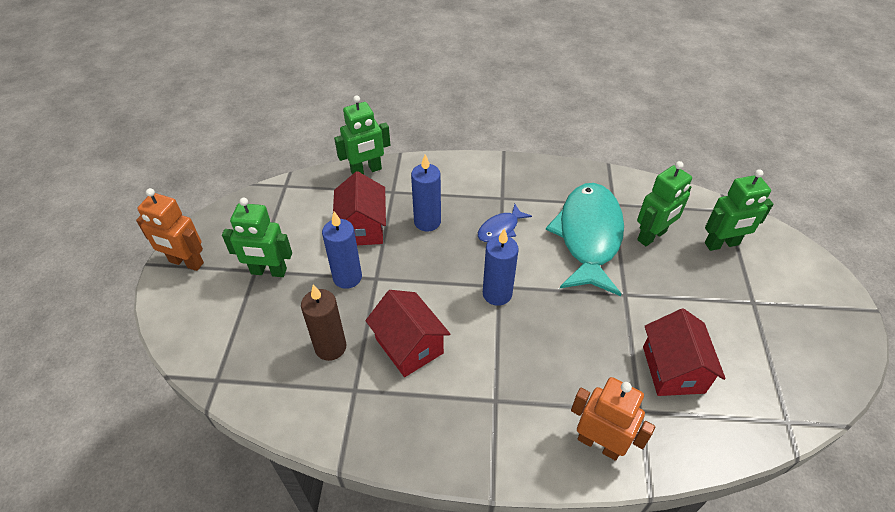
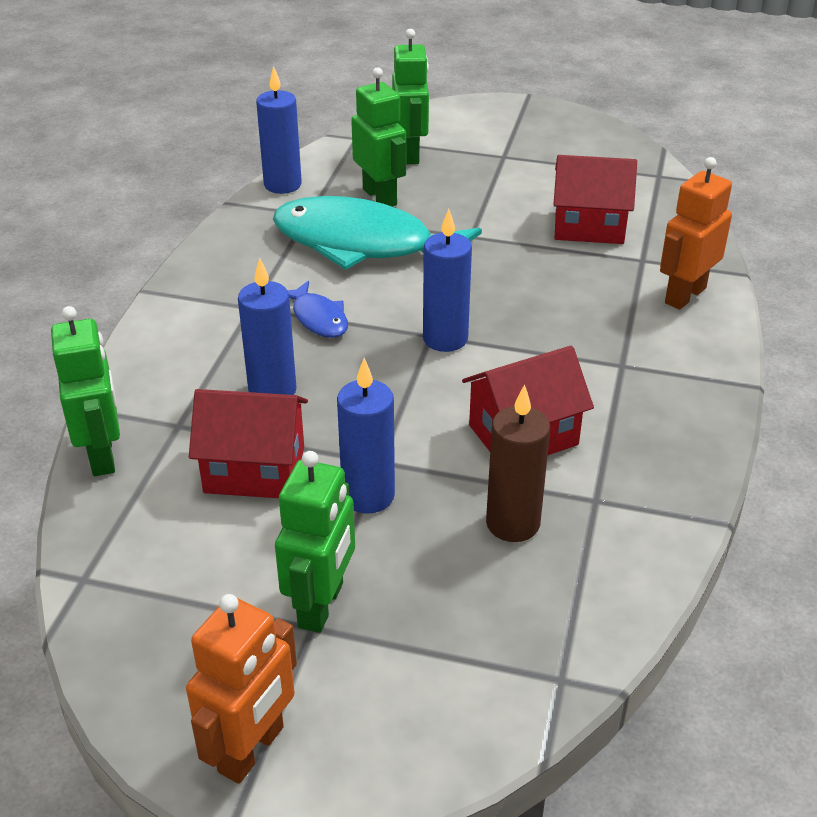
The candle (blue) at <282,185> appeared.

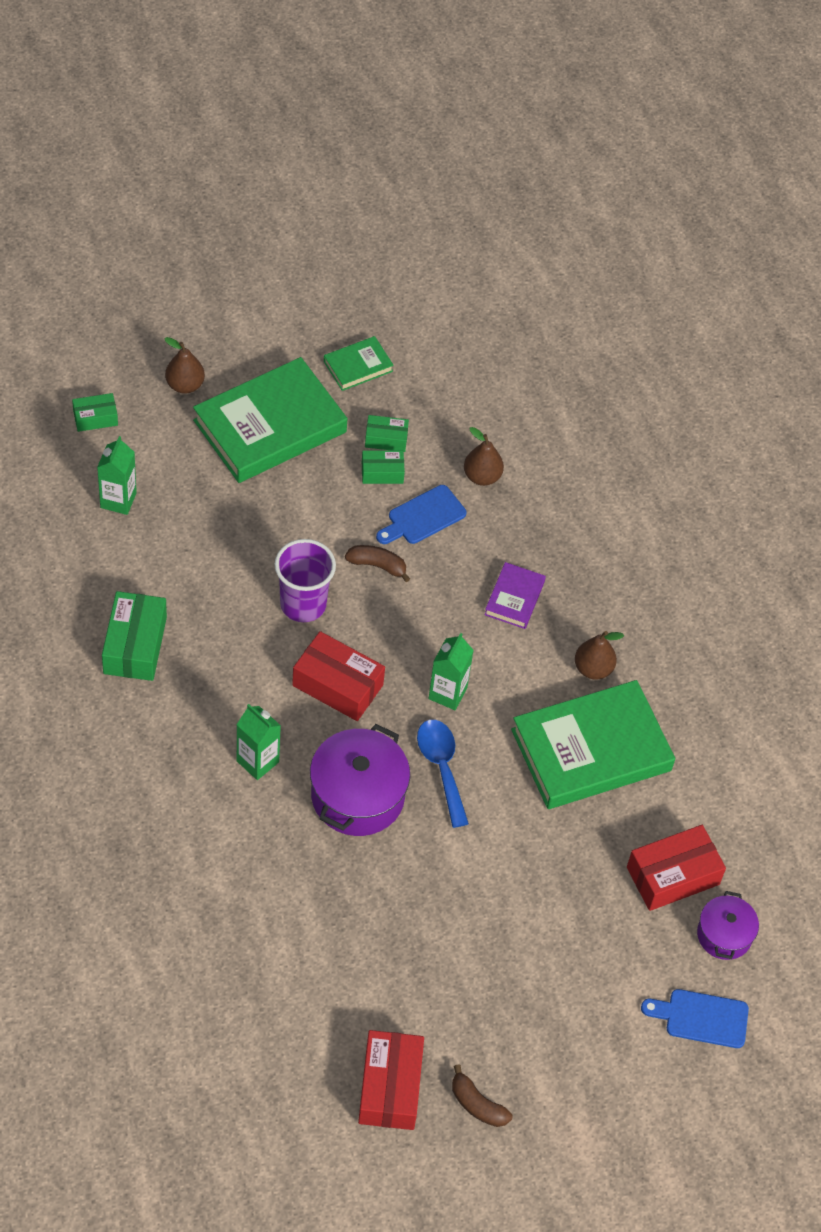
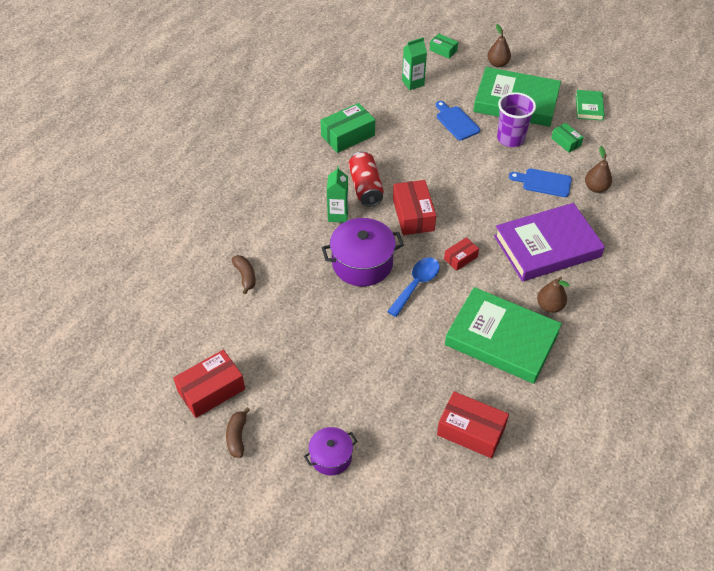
The banana (brown) moved from <377,565> to <245,276>.
The pot (purple) moved from <724,935> to <331,457>.
The can (red) at <365,187> appeared.
The cutting board (blue) moved from <701,1018> to <456,122>.
The carton (green) at <447,693> was replaced by the box (red) at <460,258>.
The book (purple) at <514,598> changed to 2.14 times the size.
The cup (purple) moved from <303,604> to <510,139>.
The book (green) at <358,366> turned 75 degrees clockwise.
The box (green) at <382,472> disappeared.

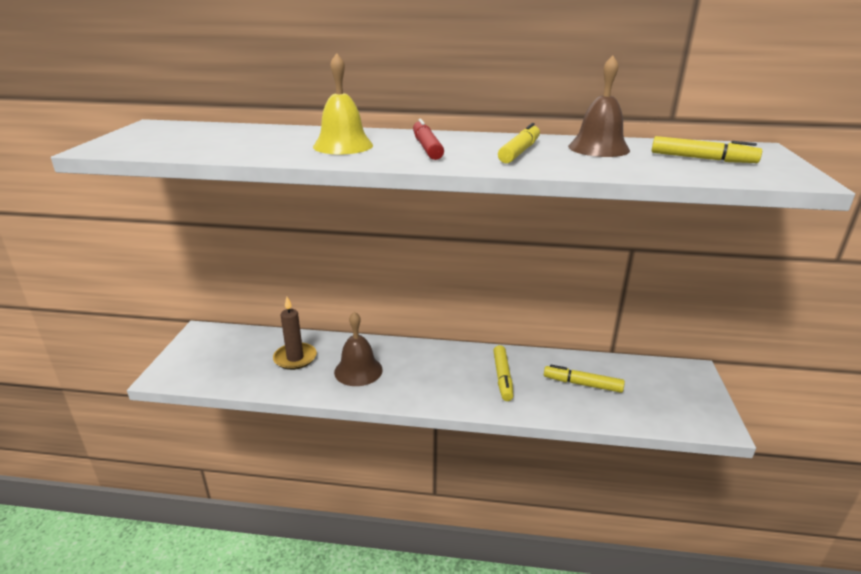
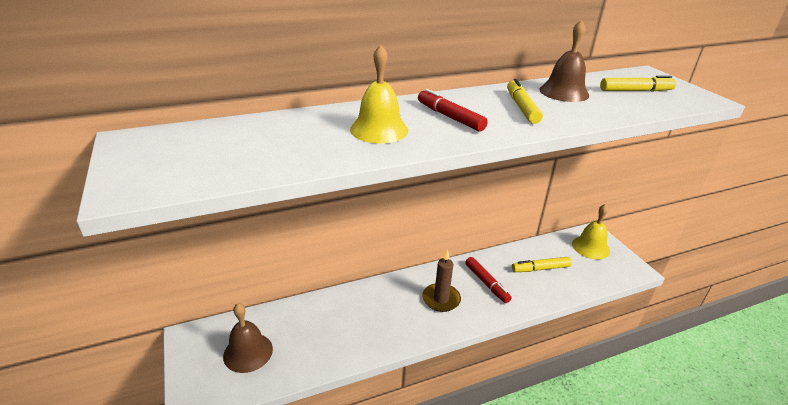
The bell (brown) moved from <358,370> to <248,352>.
The candle (brown) moved from <295,358> to <441,299>.
The marker (yellow) at <502,377> became the marker (red) at <486,283>.
The bell (yellow) at <590,247> appeared.

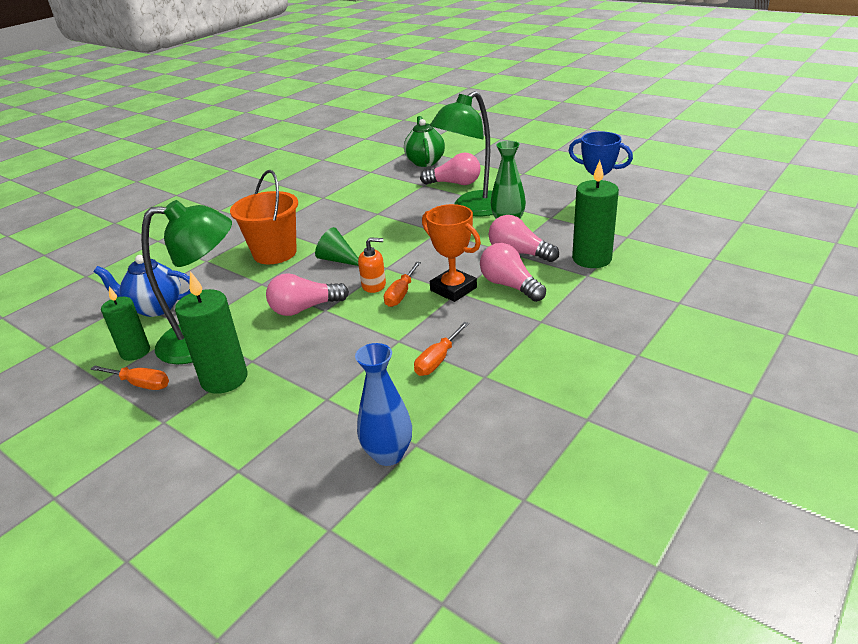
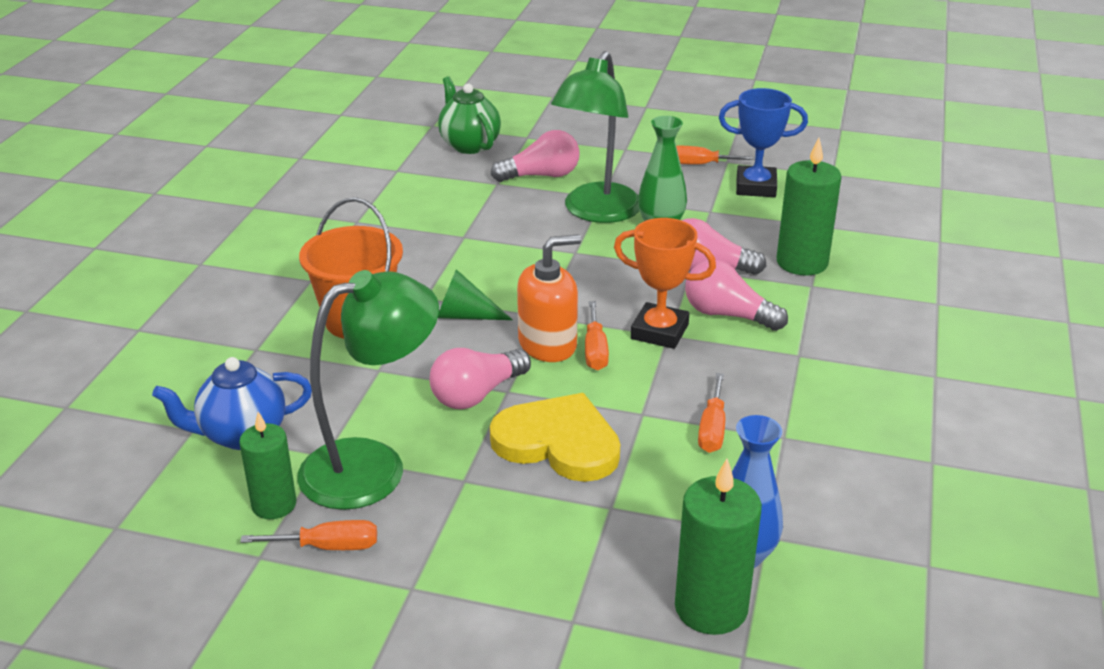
The heart (yellow) at <558,442> appeared.
The soap dispenser (orange) at <374,285> changed to 1.60 times the size.
The candle (green) moved from <224,379> to <711,608>.
The screwdriver (orange) at <700,164> appeared.

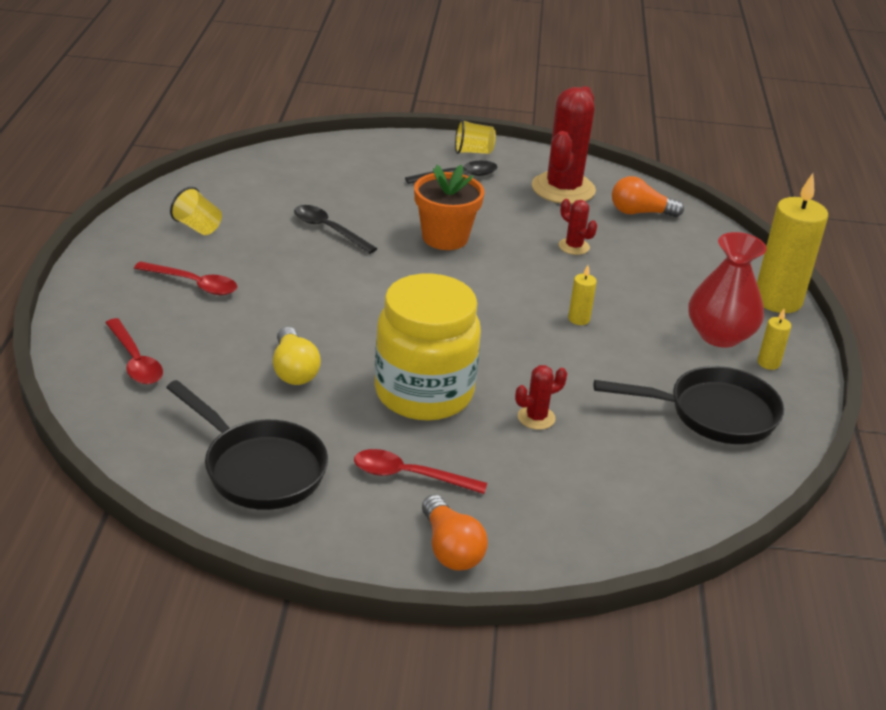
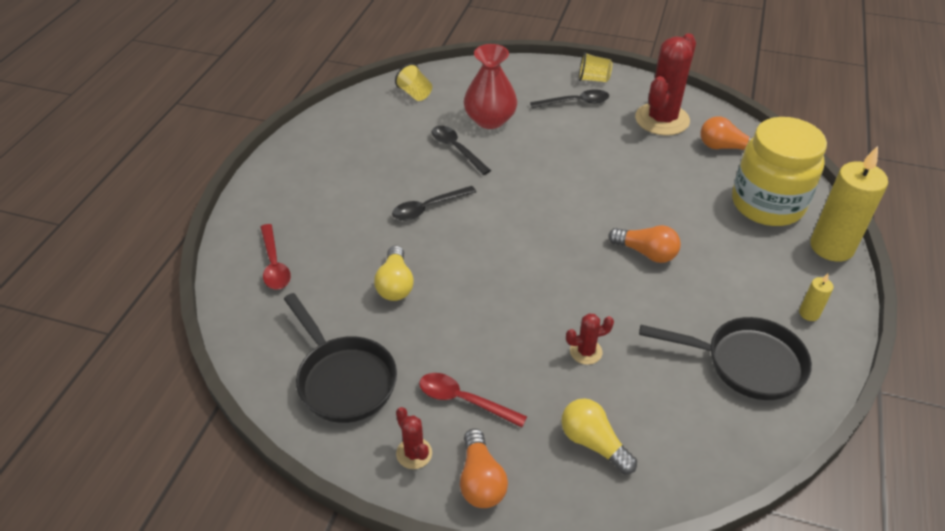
The spoon (black) at <428,208> appeared.
The cup (yellow) moved from <198,227> to <415,94>.
The cactus (red) moved from <574,246> to <414,453>.
The vase (red) moved from <719,335> to <490,120>.
The light bulb (yellow) at <593,443> appeared.
The candle (yellow) at <579,319> was replaced by the light bulb (orange) at <646,253>.
The jar (yellow) moved from <424,393> to <767,204>.
The spoon (red) at <193,284> disappeared.
The flower pot (orange) at <445,238> disappeared.

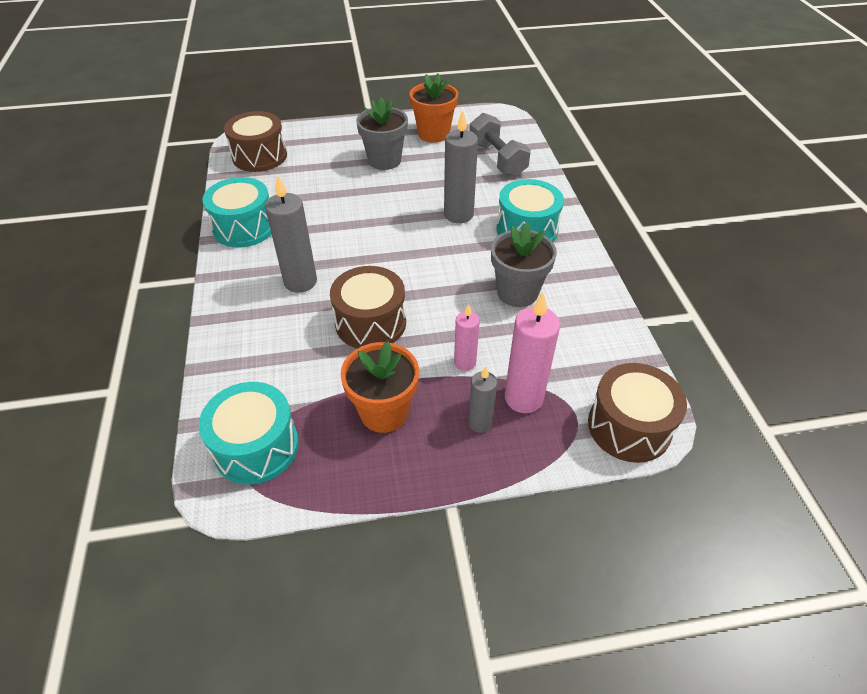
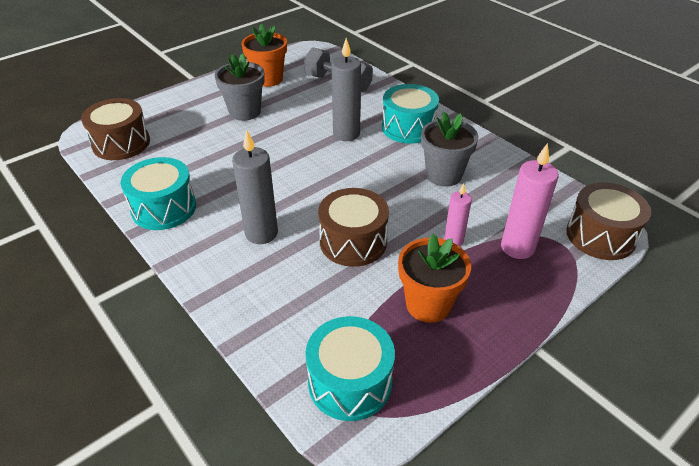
The candle (grey) at <480,423> disappeared.

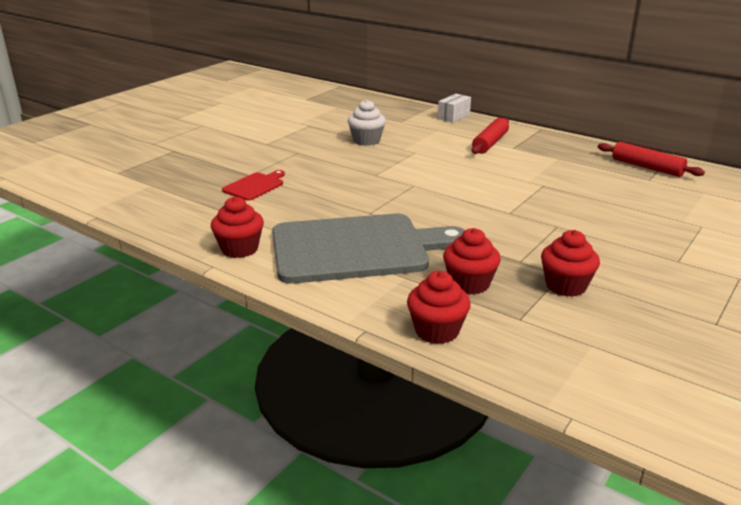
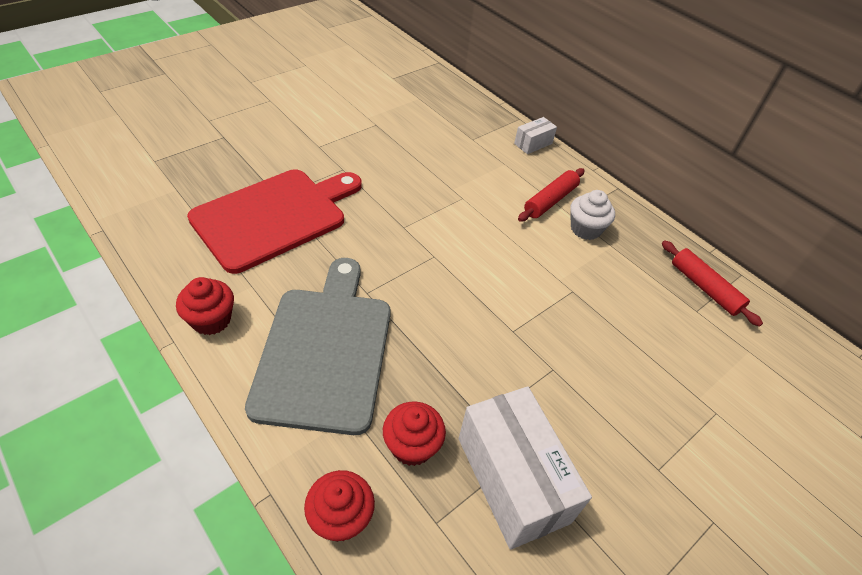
The cutting board (red) at <255,186> changed to 2.36 times the size.
The cutting board (grey) at <356,248> turned 90 degrees counterclockwise.
The cupcake (red) at <565,286> was replaced by the box (white) at <512,479>.
The cupcake (white) moved from <366,141> to <585,229>.

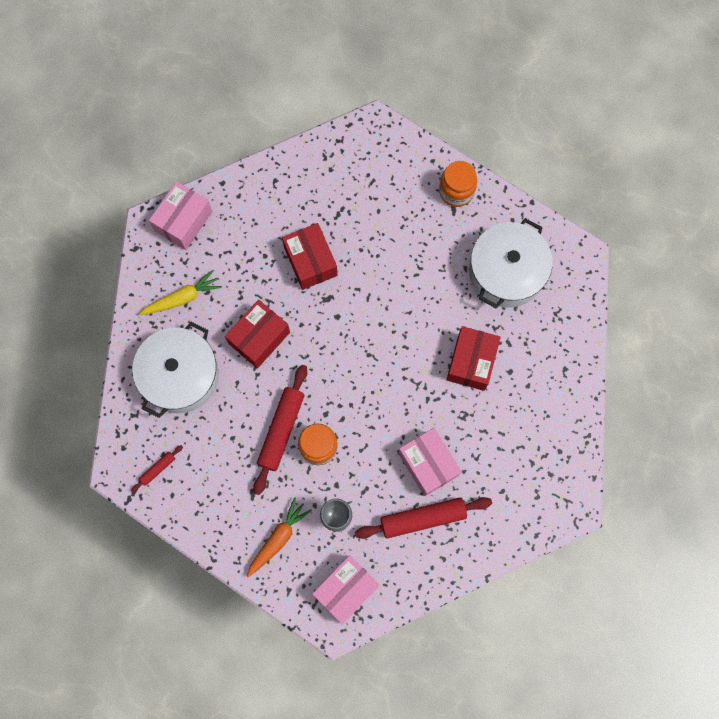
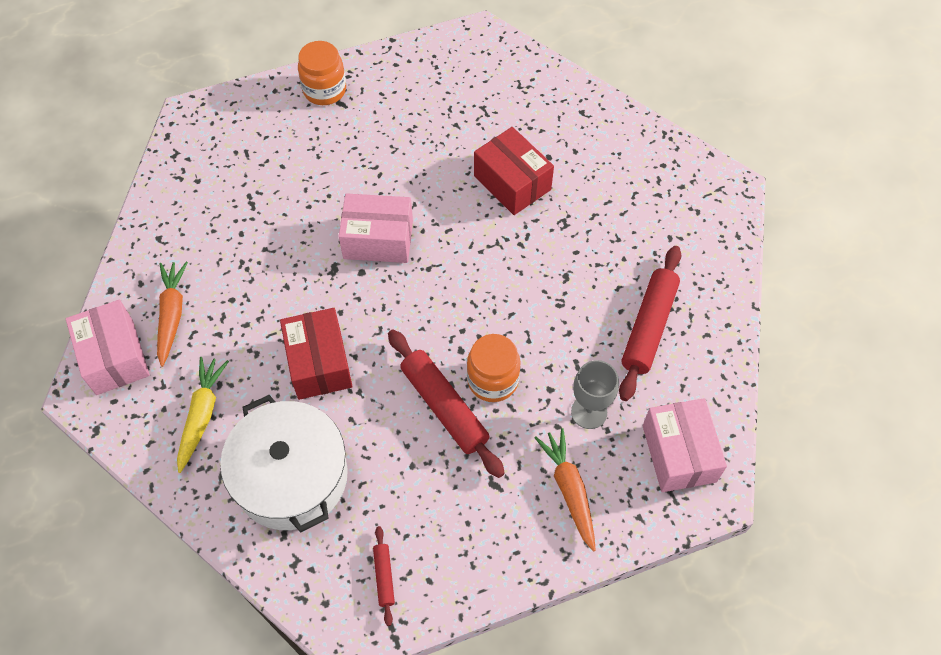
The carrot (orange) at <172,315> appeared.
The box (pink) moved from <428,464> to <378,239>.
The box (red) at <310,261> disappeared.
The pot (white) at <506,272> disappeared.

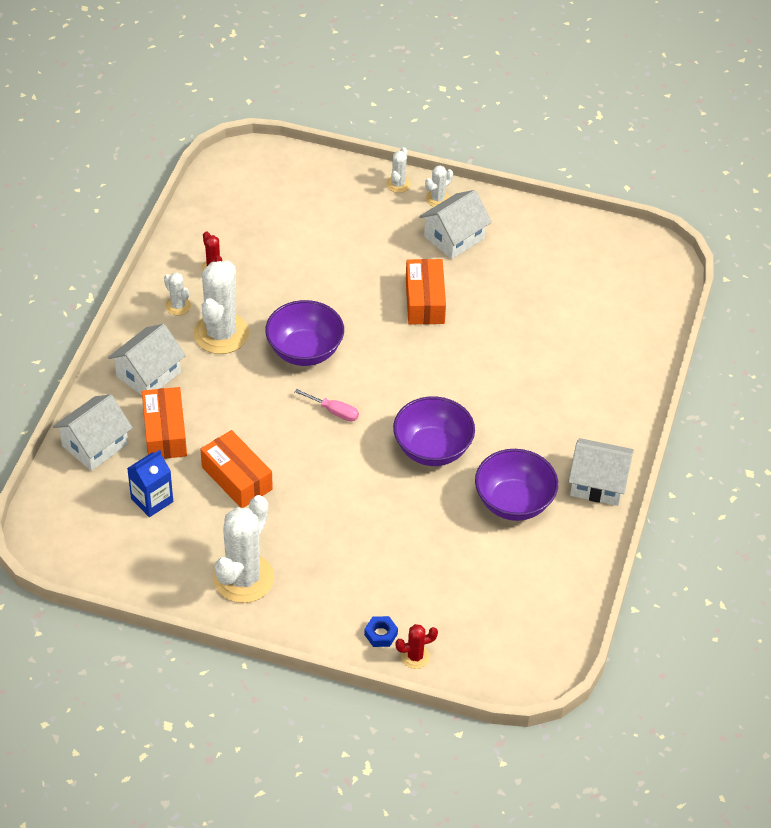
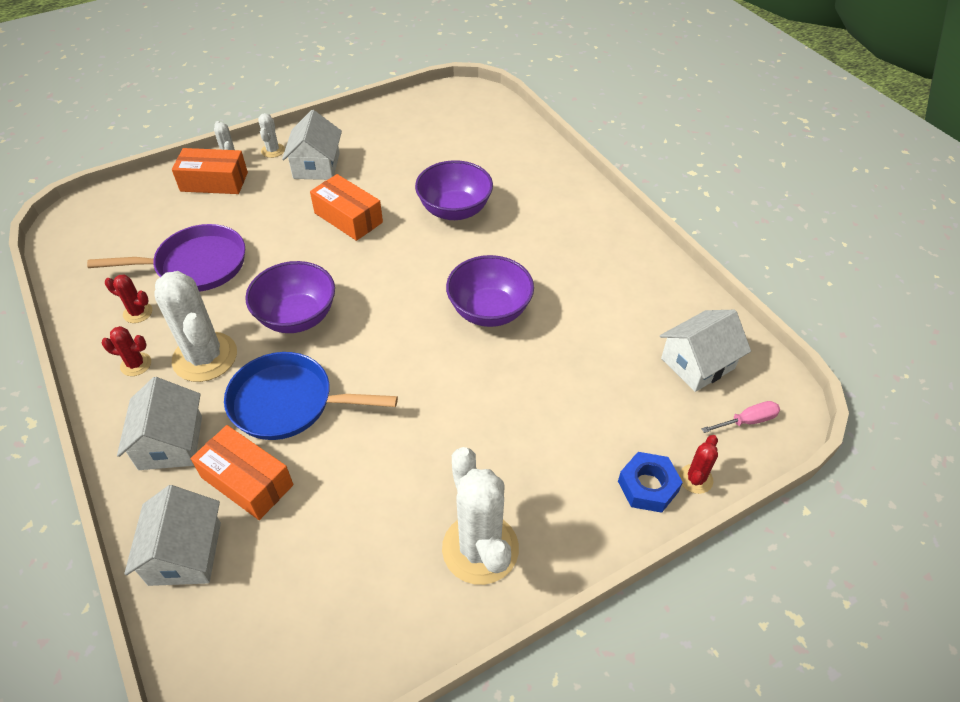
The pan (purple) at <195,265> appeared.
The cactus (white) at <178,306> became the cactus (red) at <136,364>.
The box (orange) moved from <237,478> to <214,182>.
The pan (blue) at <289,403> appeared.
The bowl (purple) moved from <514,502> to <454,210>.
The nut (blue) at <381,634> changed to 1.55 times the size.
The house (white) moved from <598,483> to <697,363>.
The screwdriver (pink) moved from <333,411> to <747,421>.
The carton (blue) at <152,500> disappeared.

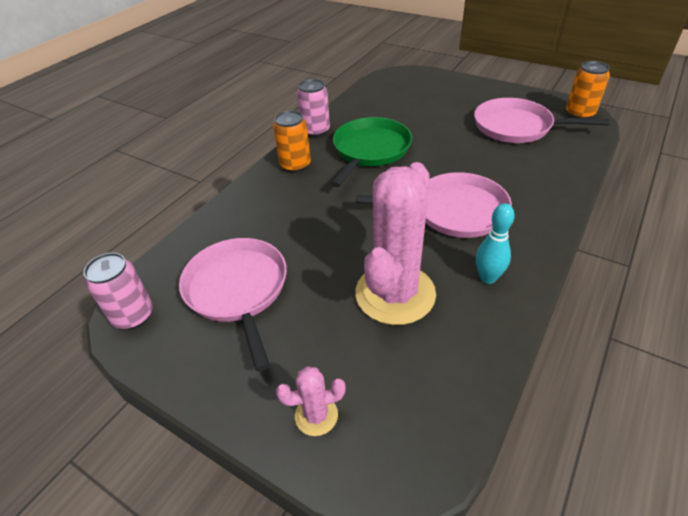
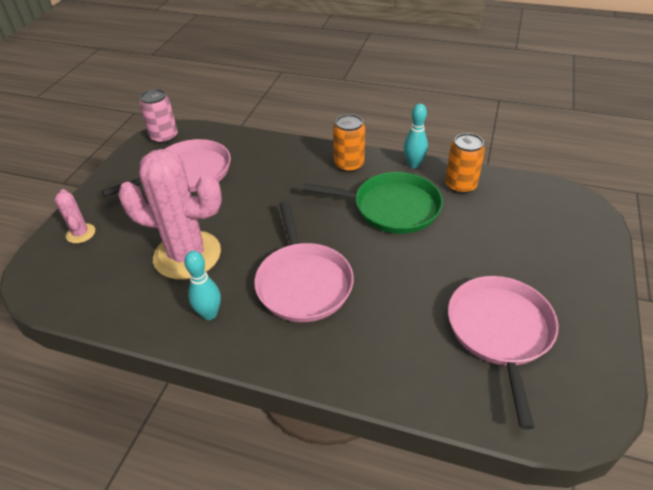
The can (pink) at <316,130> was replaced by the bowling pin (turquoise) at <413,164>.
The can (orange) moved from <579,114> to <460,185>.

